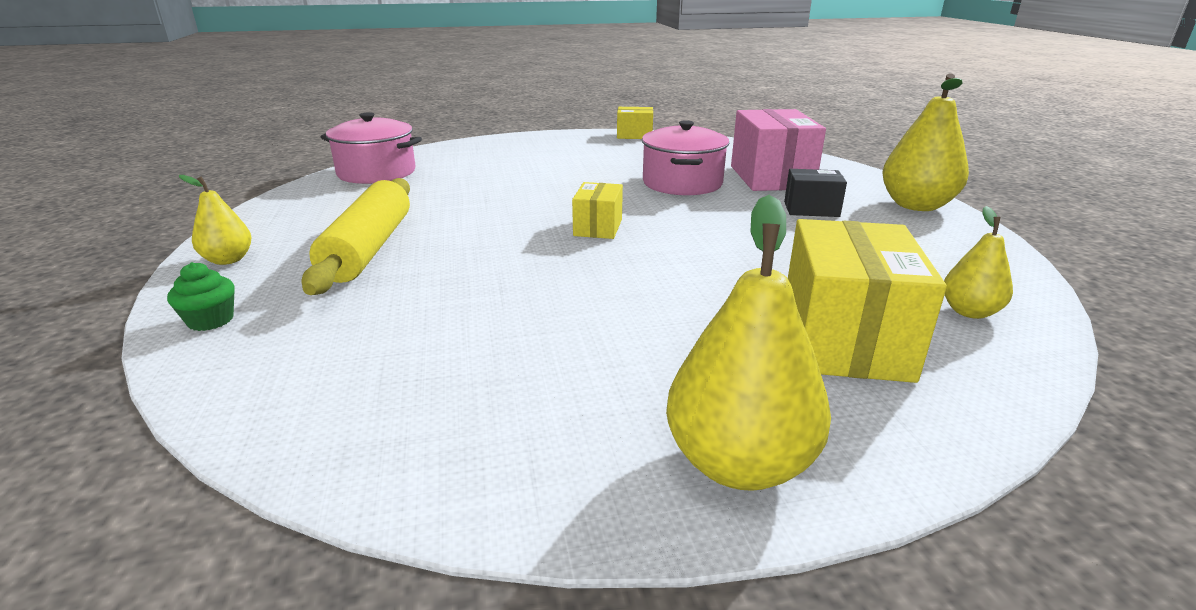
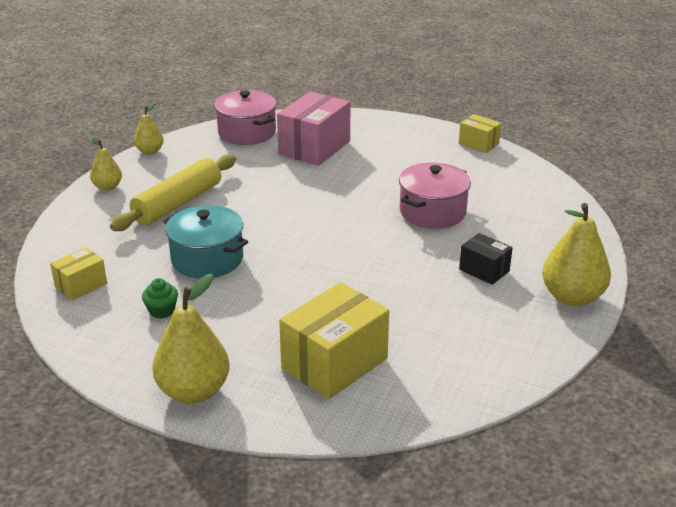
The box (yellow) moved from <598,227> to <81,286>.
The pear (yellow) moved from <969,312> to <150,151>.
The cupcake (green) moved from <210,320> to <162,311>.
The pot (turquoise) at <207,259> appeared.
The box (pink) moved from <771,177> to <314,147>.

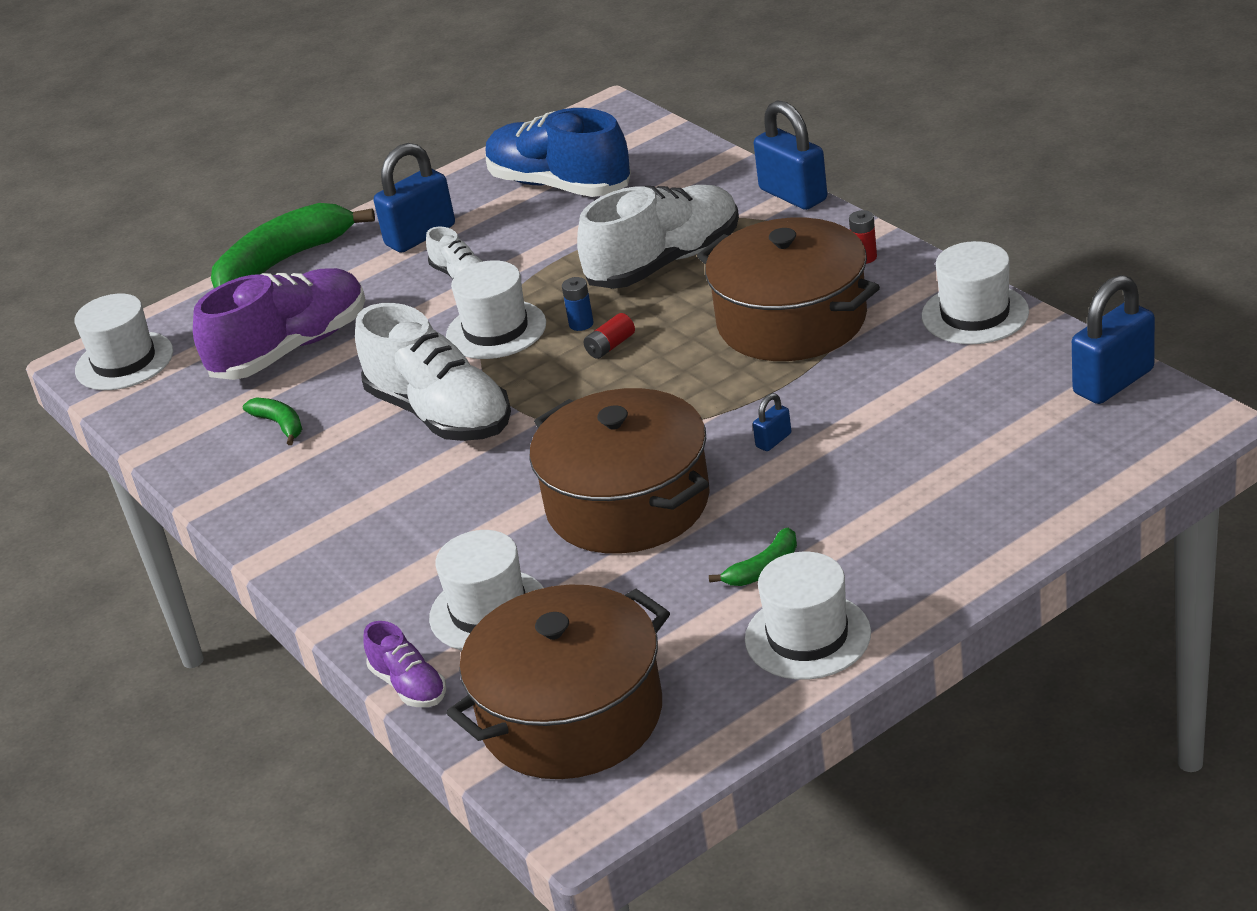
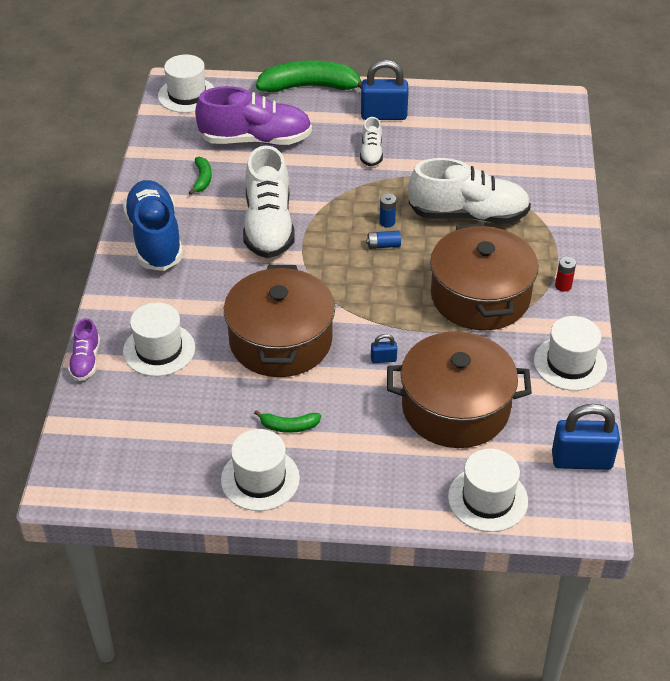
The shoe (blue) moved from <560,185> to <155,239>.
The battery (red) at <610,346> became the battery (blue) at <383,245>.
The pot (brown) moved from <571,716> to <455,408>.
The hat (white) moved from <496,330> to <487,499>.
The padlock (blue) at <793,195> disappeared.

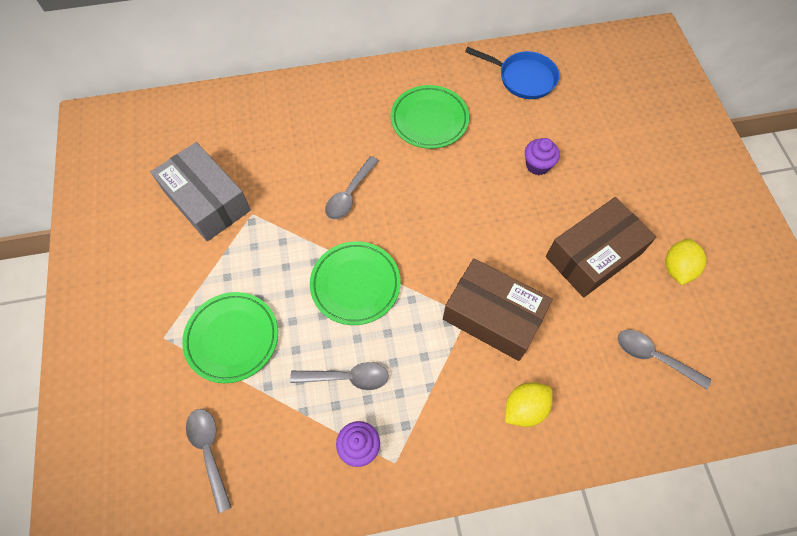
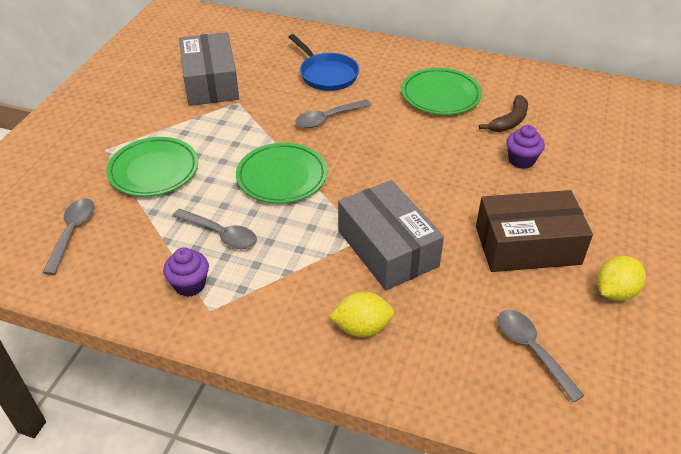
The pan (blue) moved from <523,78> to <326,74>.
The box (brown) at <492,316> became the box (grey) at <387,248>.
The banana (brown) at <509,121> appeared.

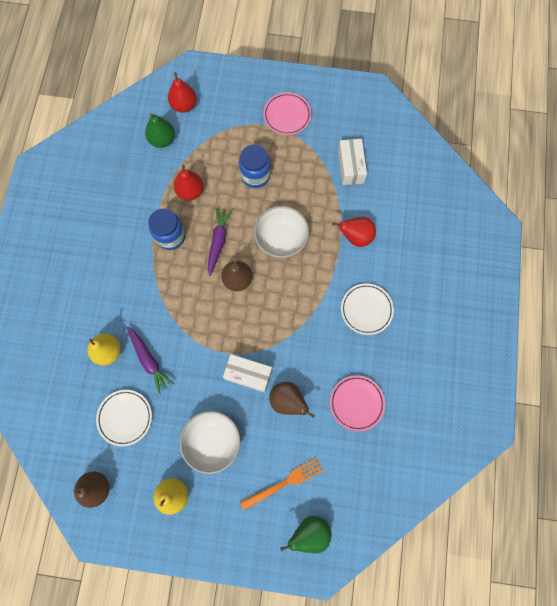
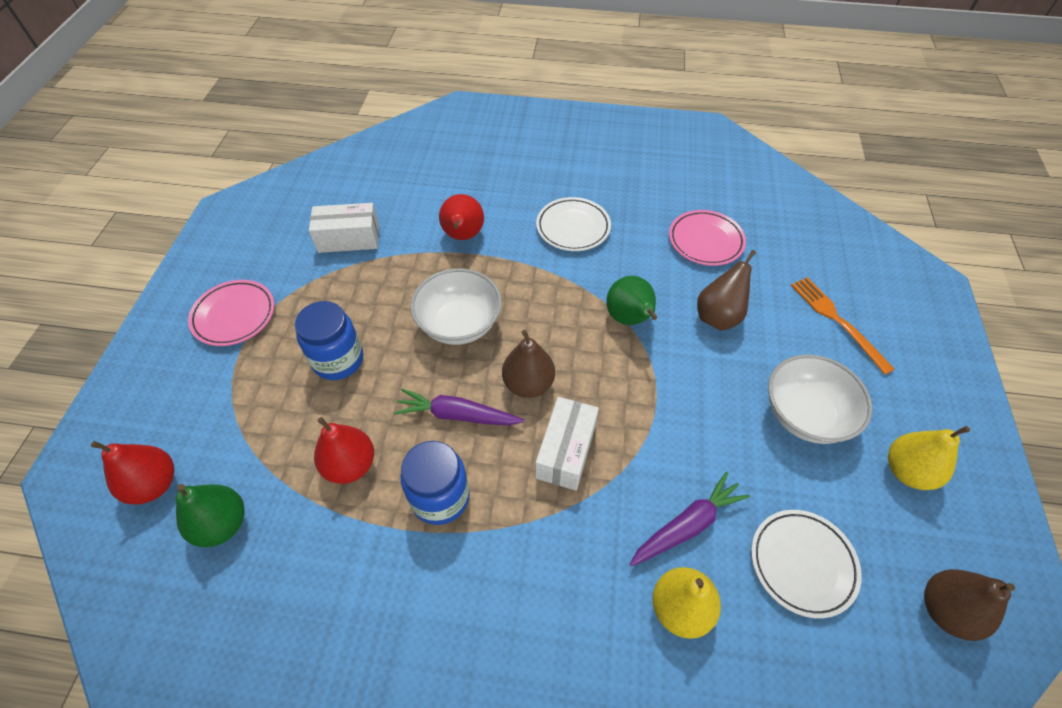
The box (white) moved from <248,374> to <566,451>.
The pear (green) moved from <309,532> to <629,319>.

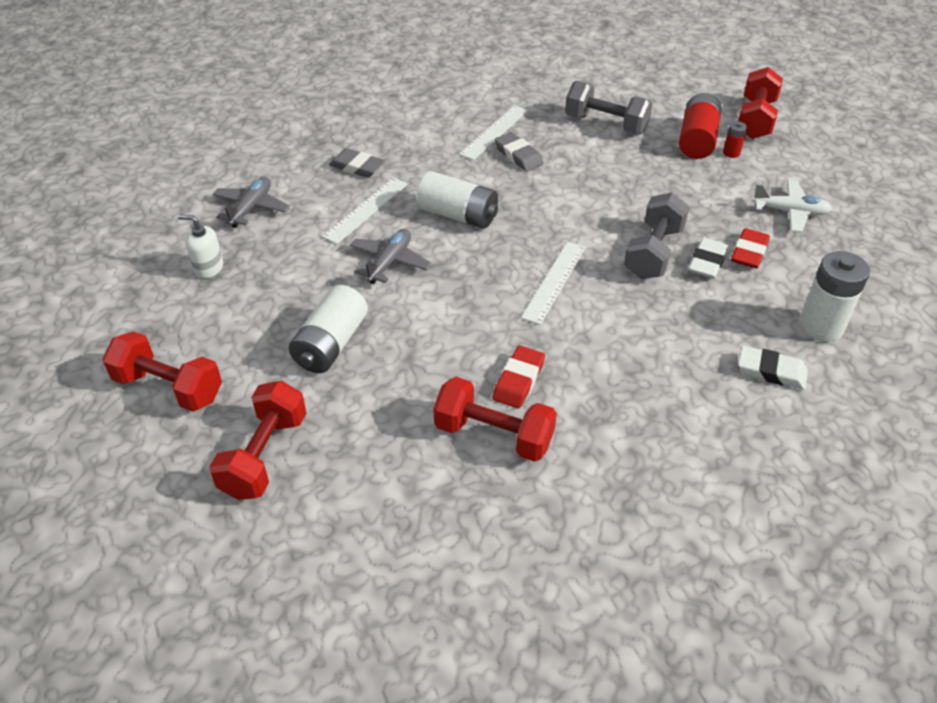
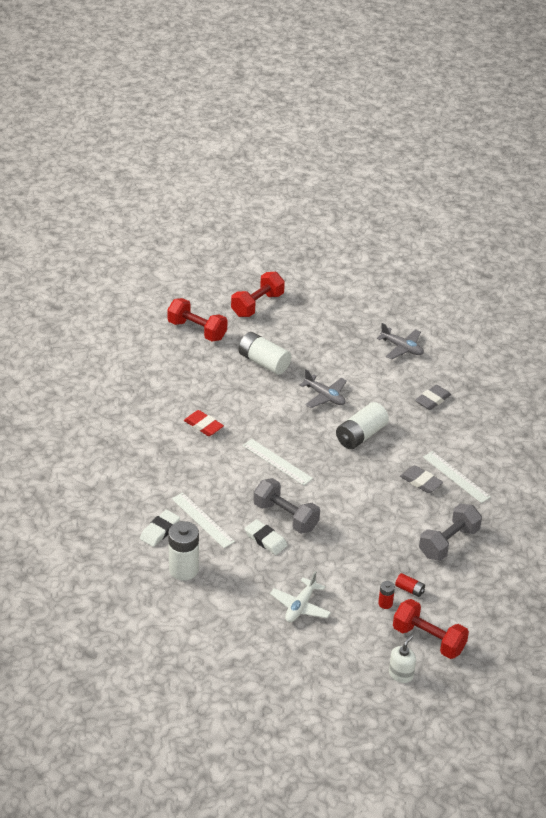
The ruler (white) moved from <366,210> to <203,520>.
The soap dispenser (white) moved from <208,268> to <401,674>.
The battery (red) at <697,140> changed to 0.48 times the size.
The eraser (grey) at <518,155> turned 60 degrees clockwise.
The dumbbell (red) at <493,435> disappeared.
The eraser (red) at <749,252> disappeared.

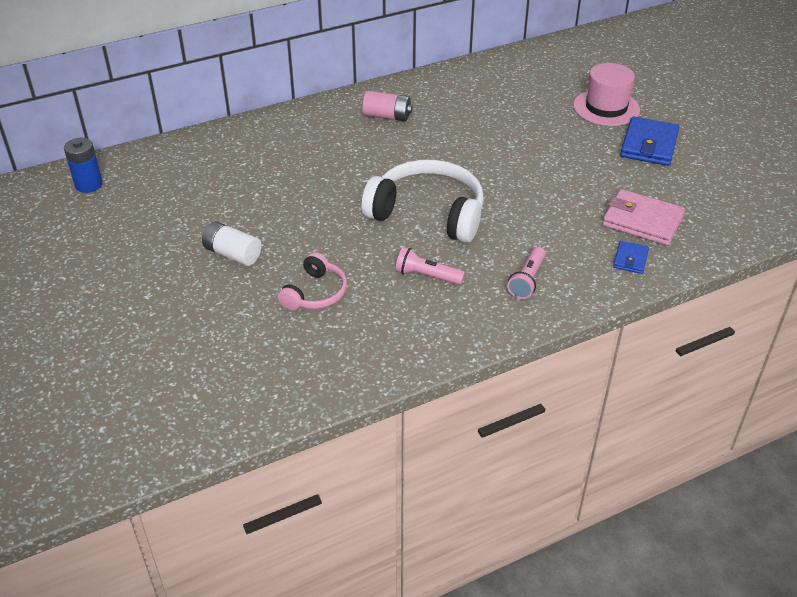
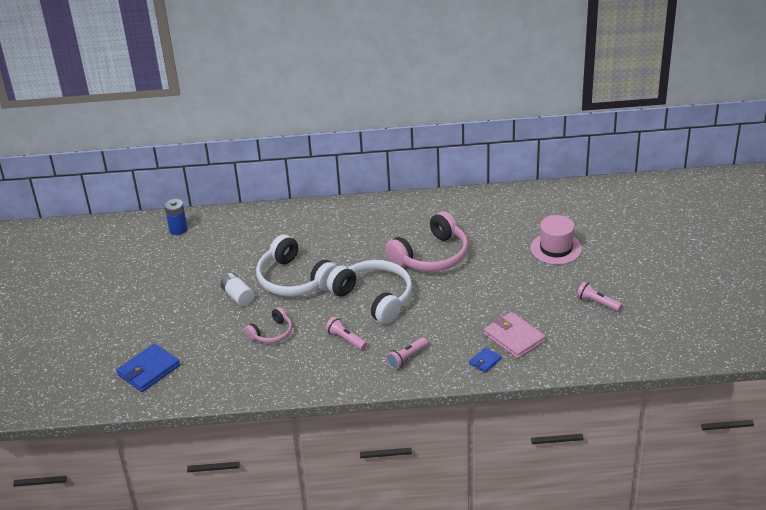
The wallet (blue) moved from <649,145> to <149,370>.
The headphones (white) at <294,280> appeared.
The headphones (pink) at <431,256> appeared.
The flashlight (pink) at <597,303> appeared.
The battery (pink) at <387,116> disappeared.

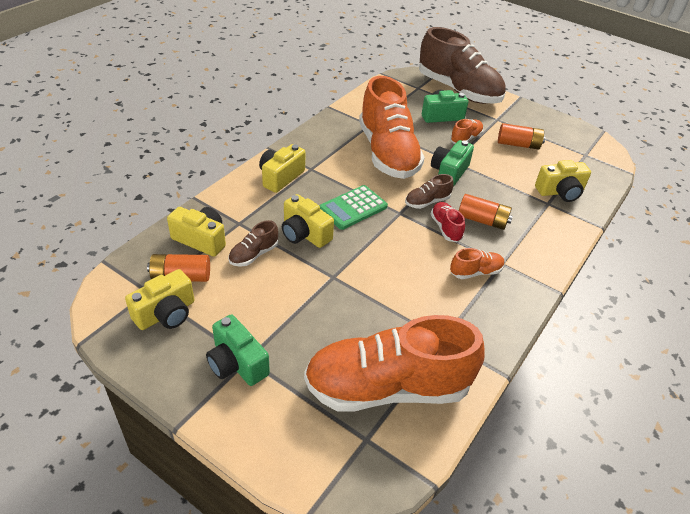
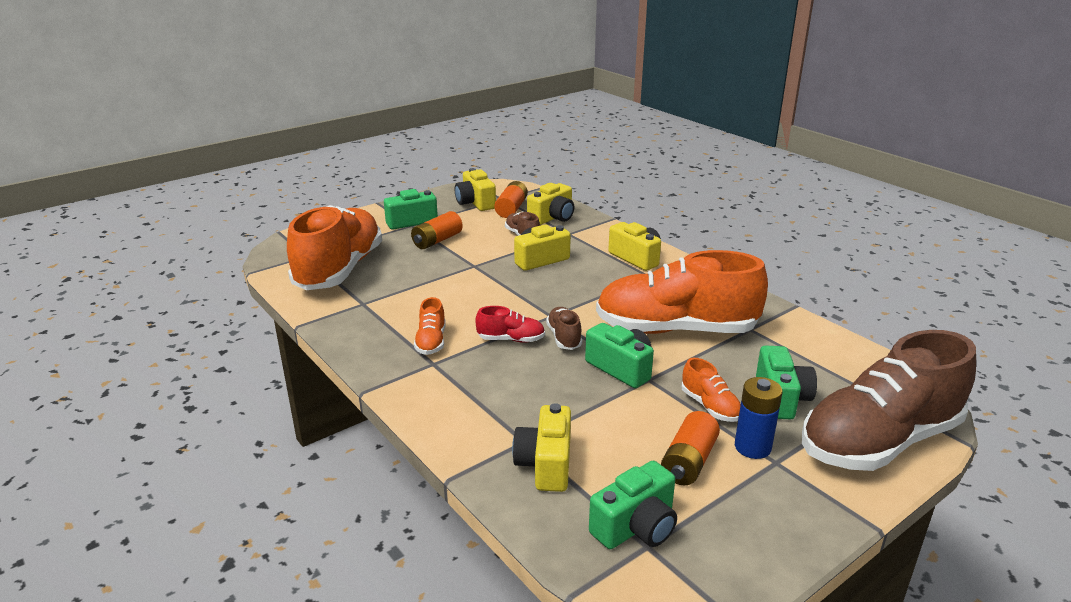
The battery (orange) moved from <482,220> to <437,241>.
The camera (green) at <636,527> appeared.
The battery (blue) at <752,447> appeared.
The calculator (green) at <353,208> disappeared.

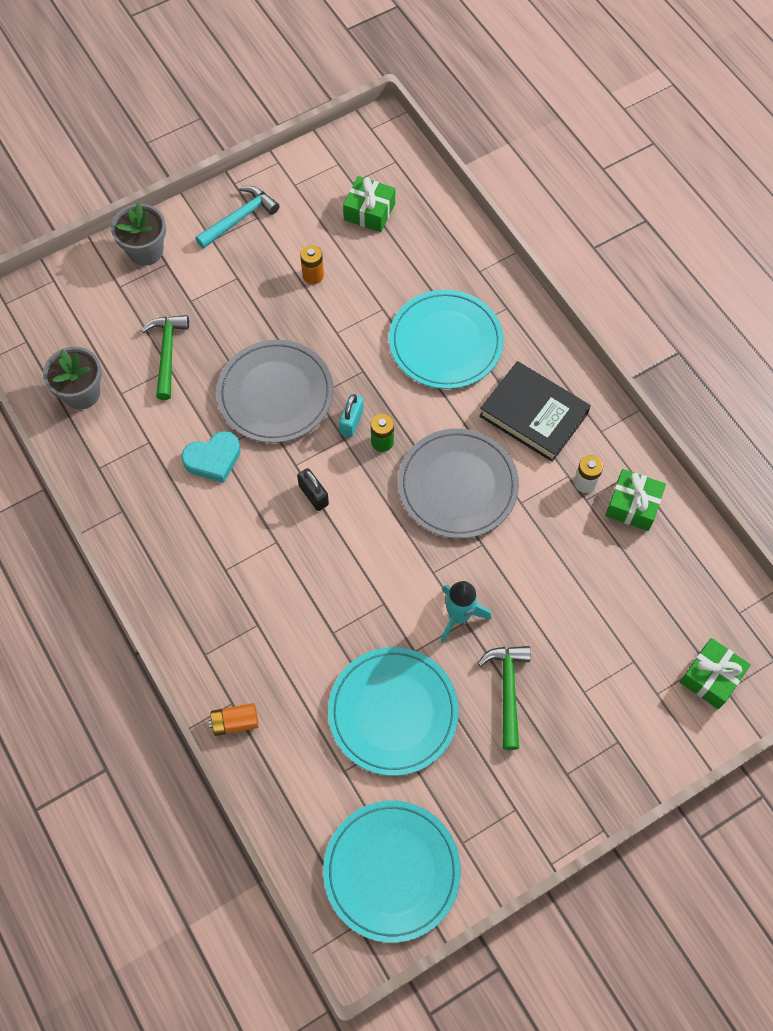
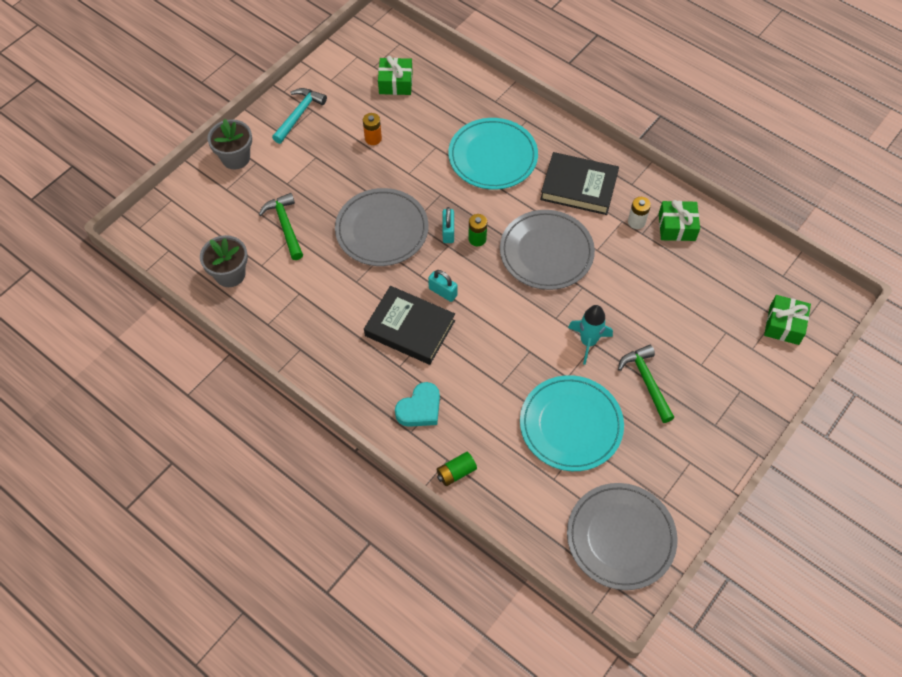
The book (black) at <410,328> appeared.
The heart (turquoise) moved from <213,459> to <420,408>.
The padlock (black) at <313,495> became the padlock (turquoise) at <443,292>.
The battery (orange) at <235,722> became the battery (green) at <456,472>.
The plate (turquoise) at <391,871> became the plate (grey) at <620,537>.

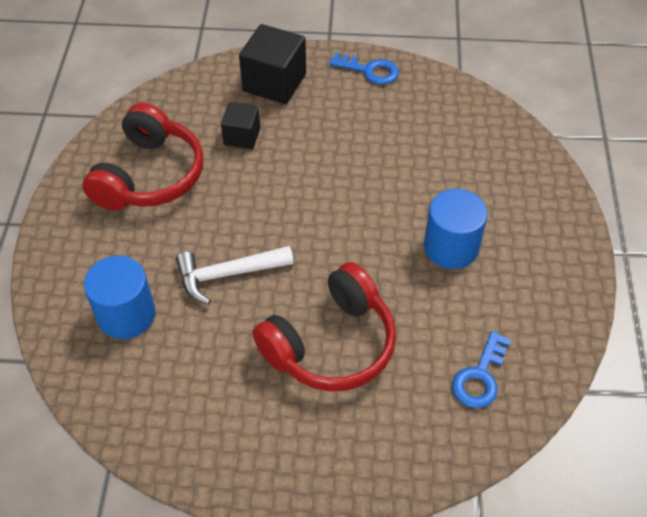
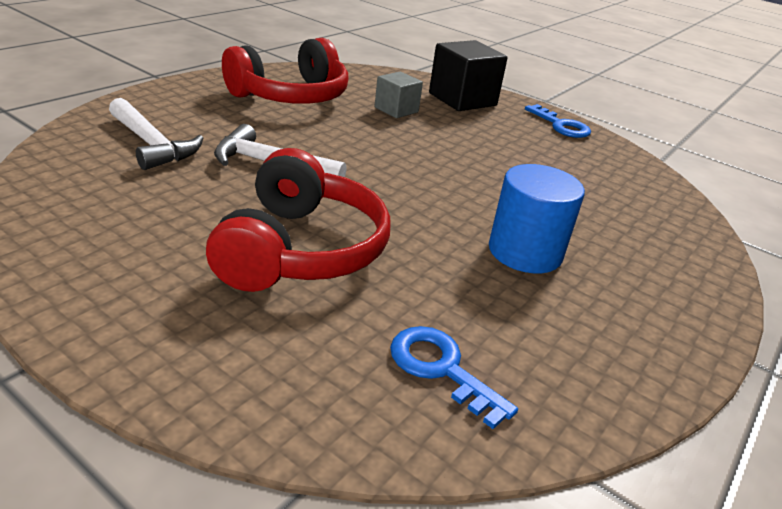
The cylinder (blue) at <126,314> was replaced by the hammer (white) at <152,144>.
The headphones (red) at <330,344> turned 75 degrees counterclockwise.
The cube (black) at <242,136> became the cube (grey) at <396,110>.
The key (blue) at <480,377> turned 75 degrees clockwise.

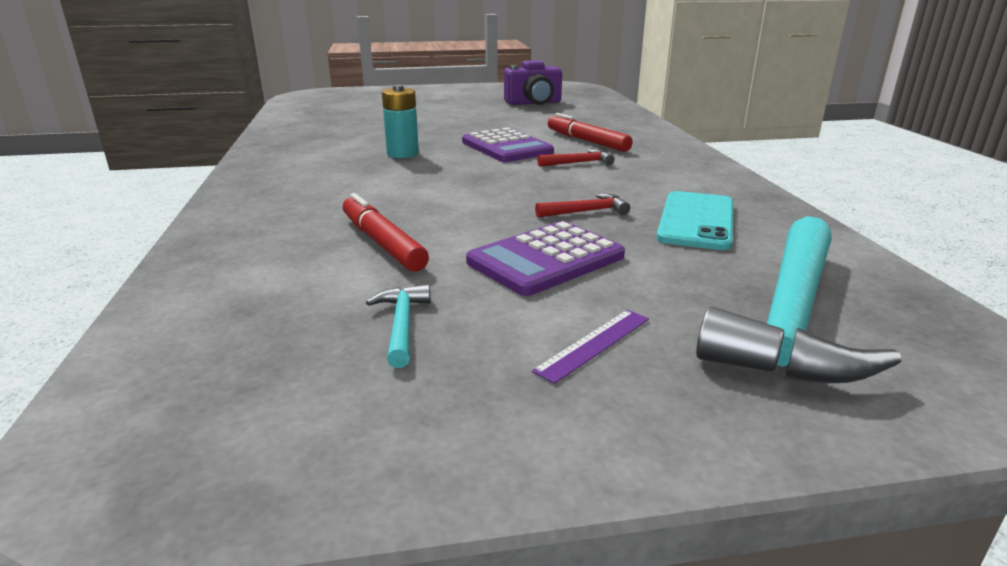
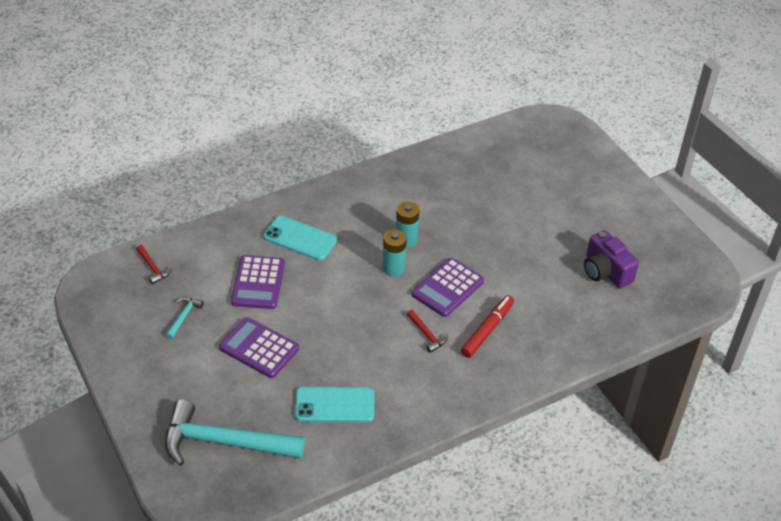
The hammer (red) moved from <586,211> to <153,268>.
The hammer (turquoise) at <402,325> turned 45 degrees counterclockwise.
The marker (red) at <382,243> was replaced by the calculator (purple) at <258,283>.
The phone (turquoise) at <300,238> appeared.
The battery (turquoise) at <393,268> appeared.
The ruler (purple) at <594,344> disappeared.

